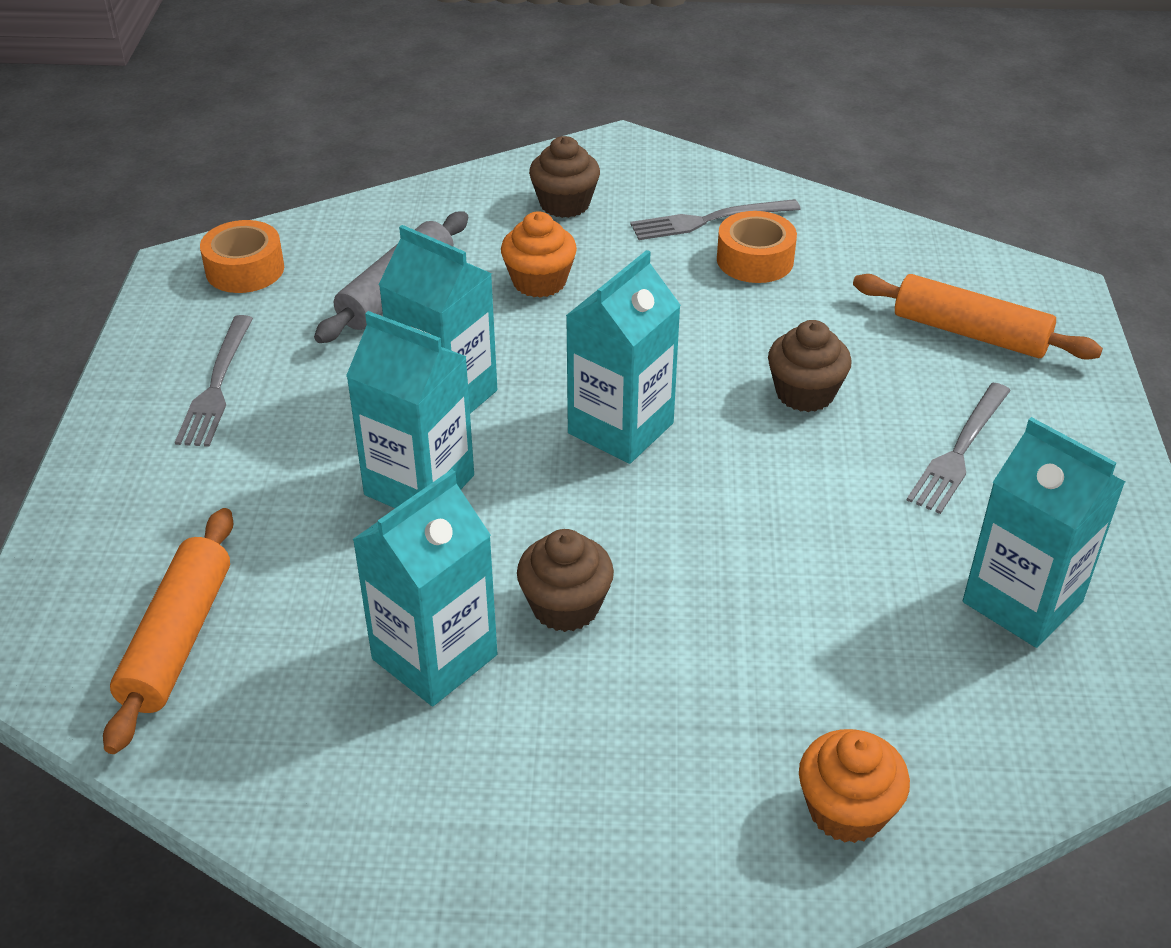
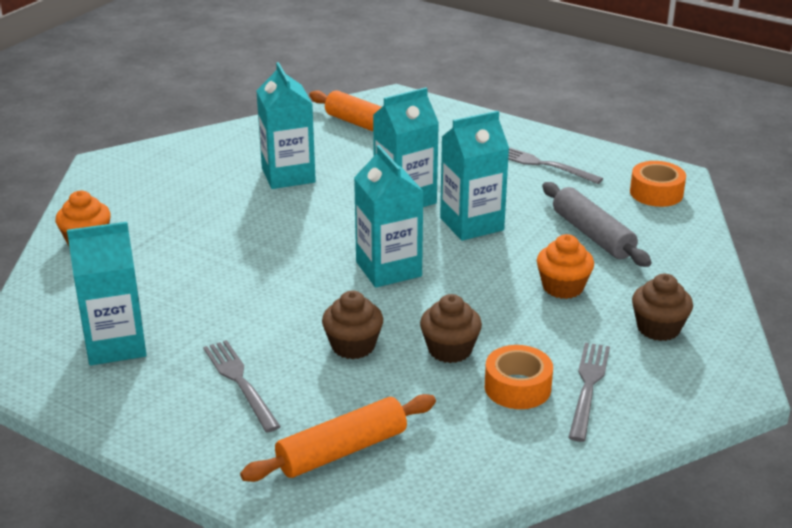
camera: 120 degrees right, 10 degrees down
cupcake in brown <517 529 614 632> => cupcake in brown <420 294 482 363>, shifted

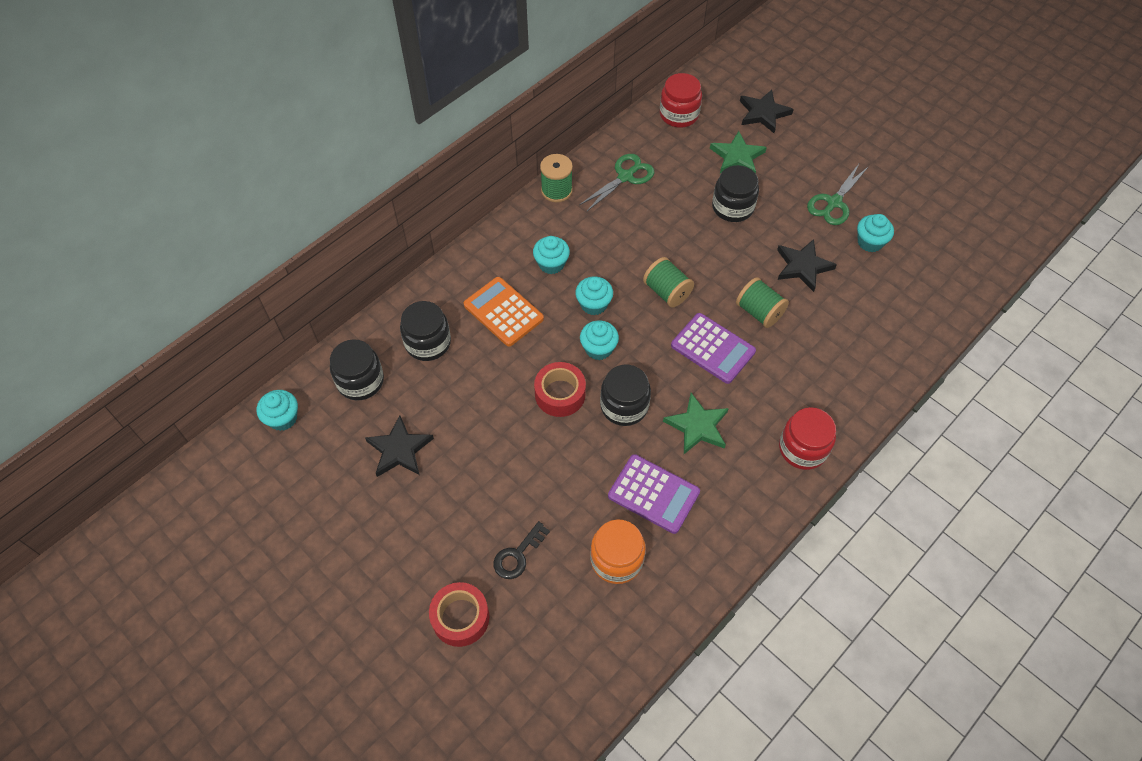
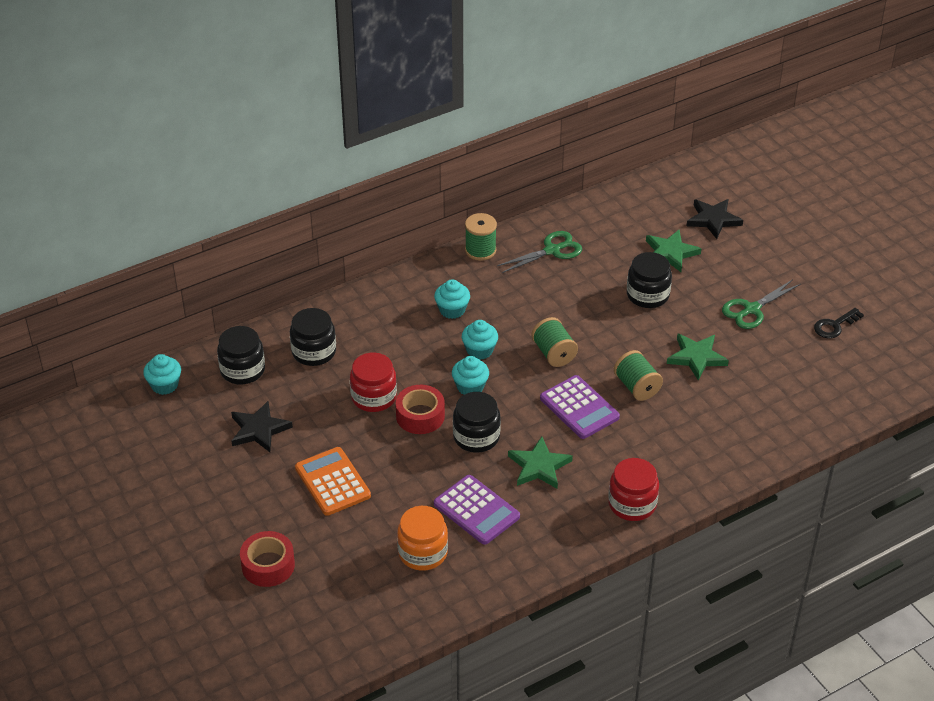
camera: 15 degrees right, 15 degrees down
calculator in orange <464 277 544 346> => calculator in orange <295 447 371 516>, shifted
key in black <493 521 550 579> => key in black <814 308 864 338>, shifted
jar in red <660 73 702 128> => jar in red <350 353 397 412>, shifted
star in black <777 239 837 292> => star in green <667 333 729 380>
cupcake in turquoise <857 214 894 252> => nothing

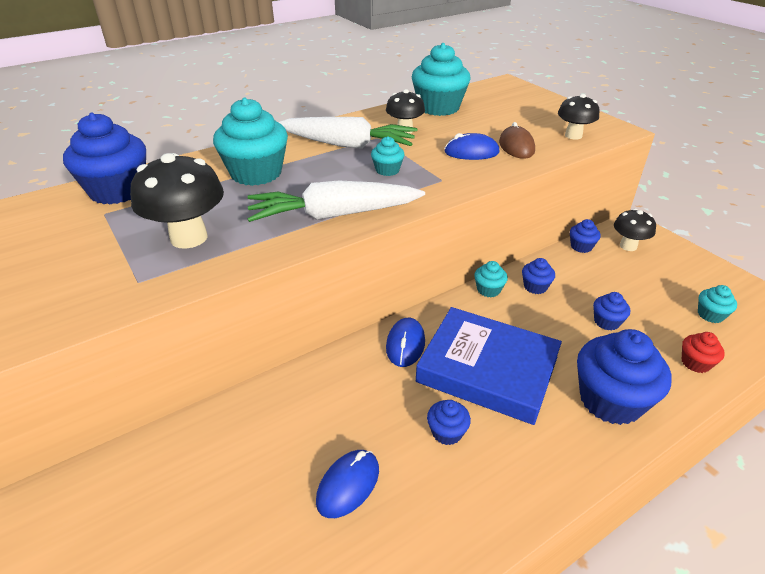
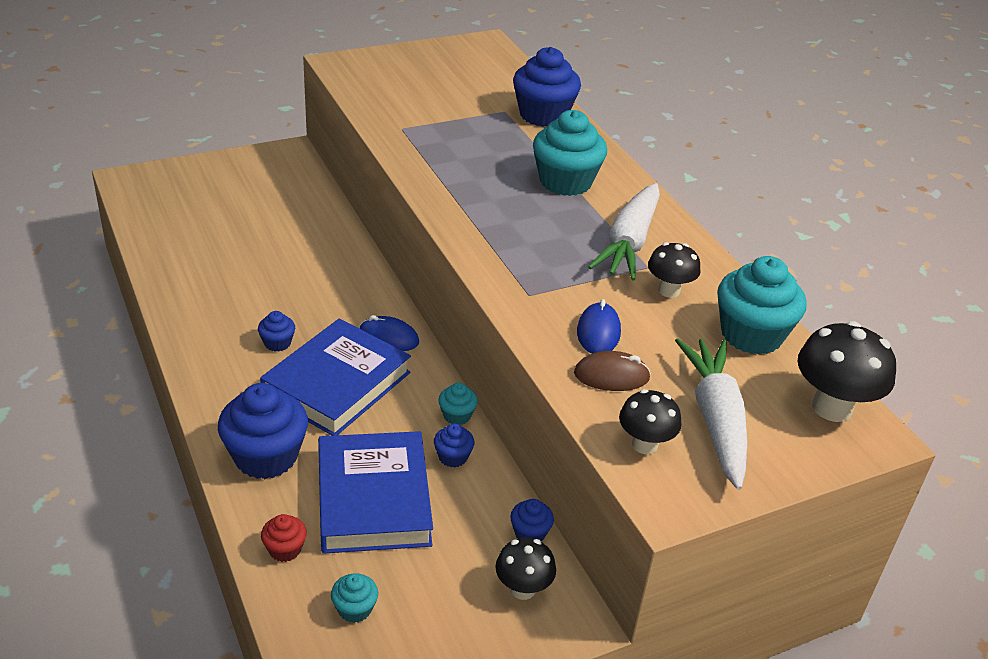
camera: 95 degrees right, 0 degrees up
mushroom in black <130 153 224 249> => mushroom in black <797 321 896 422>, shifted
carrot in white <247 180 425 222> => carrot in white <675 338 748 490>, shifted
mouse in blue <316 450 379 518> => nothing
cupcake in turquoise <371 136 405 176> => nothing
cupcake in blue <593 292 630 331> => book in blue <318 431 433 554>

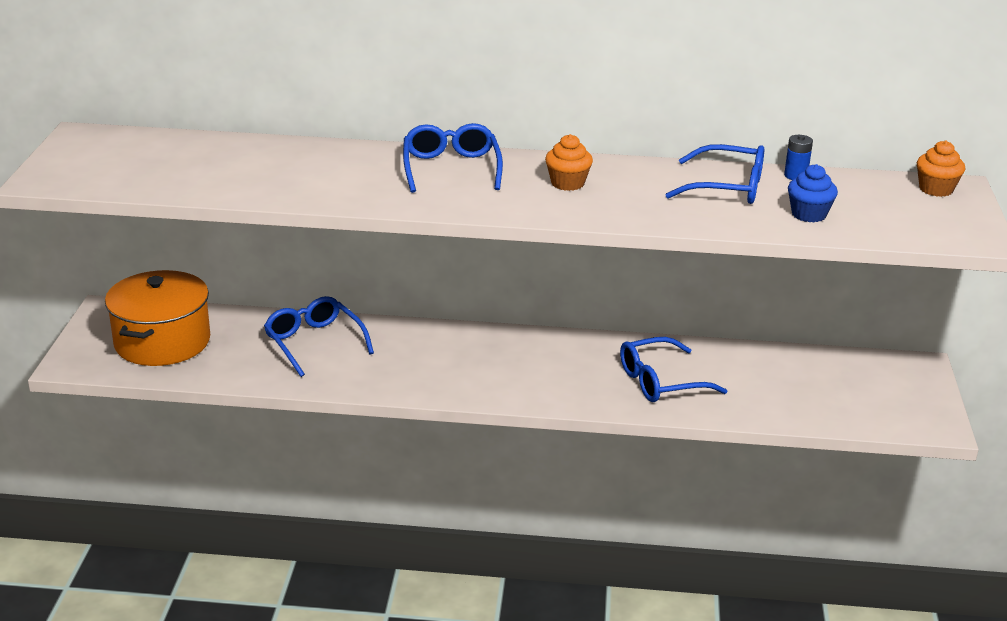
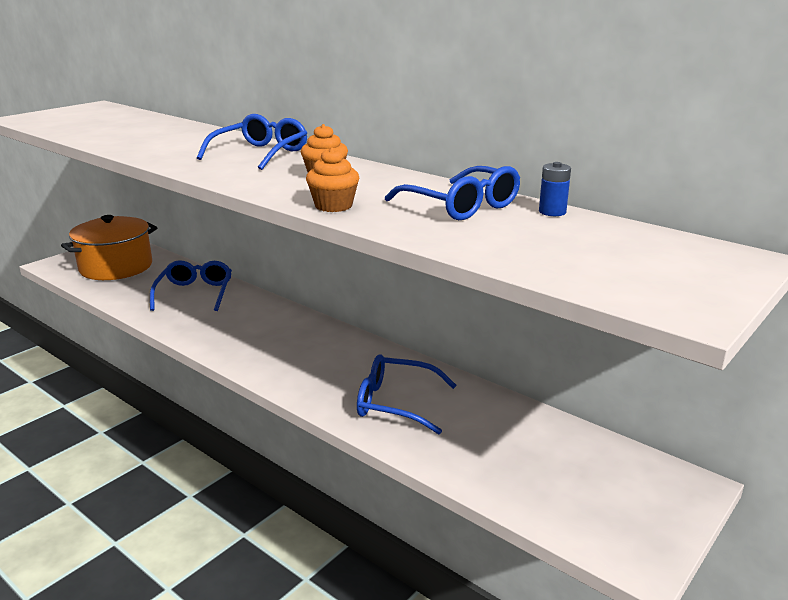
camera: 35 degrees right, 5 degrees down
cupcake in blue <788 164 838 222> => nothing
cupcake in orange <917 140 965 197> => cupcake in orange <306 147 359 212>, shifted

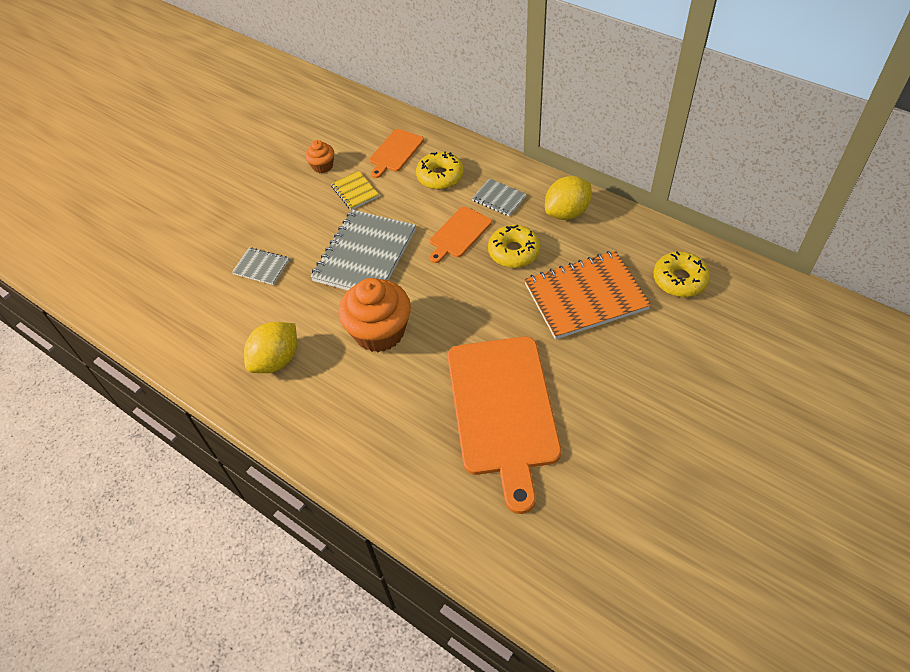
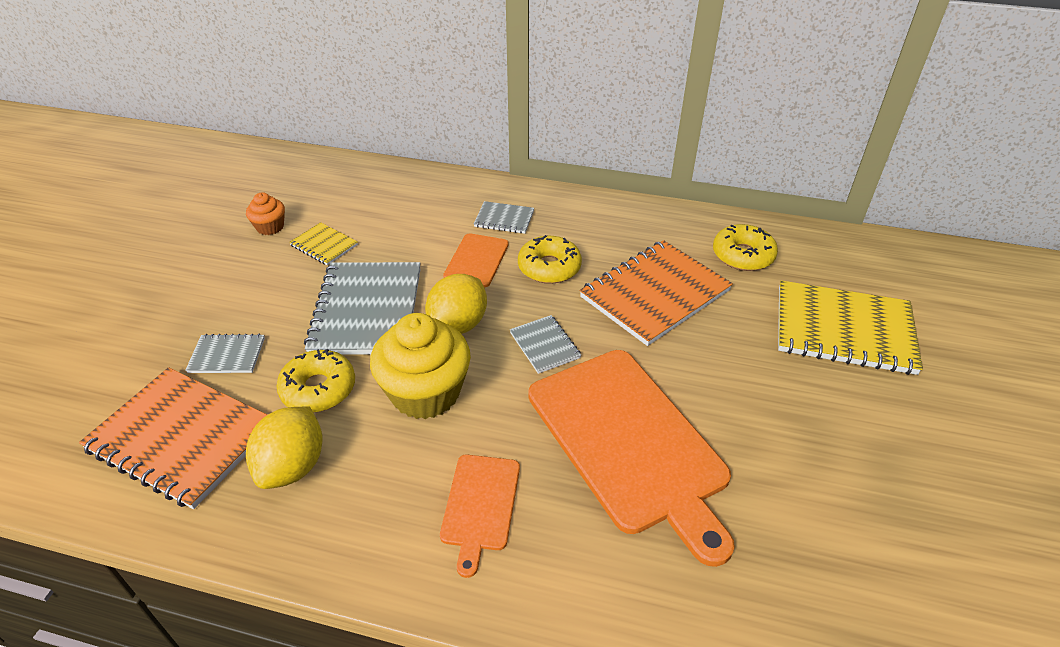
camera: 25 degrees left, 10 degrees down
cupcake in orange <338 278 411 352> => cupcake in yellow <370 313 471 419>
cutting board in orange <369 129 424 178> => cutting board in orange <440 455 520 578>, shifted
donut in yellow <416 151 464 189> => donut in yellow <276 349 355 413>, shifted
lemon in yellow <545 176 592 220> => lemon in yellow <425 274 487 334>, shifted
nothing => notebook in orange <79 367 267 509>
nothing => notebook in grey <510 315 581 374>
nothing => notebook in yellow <778 281 923 375>

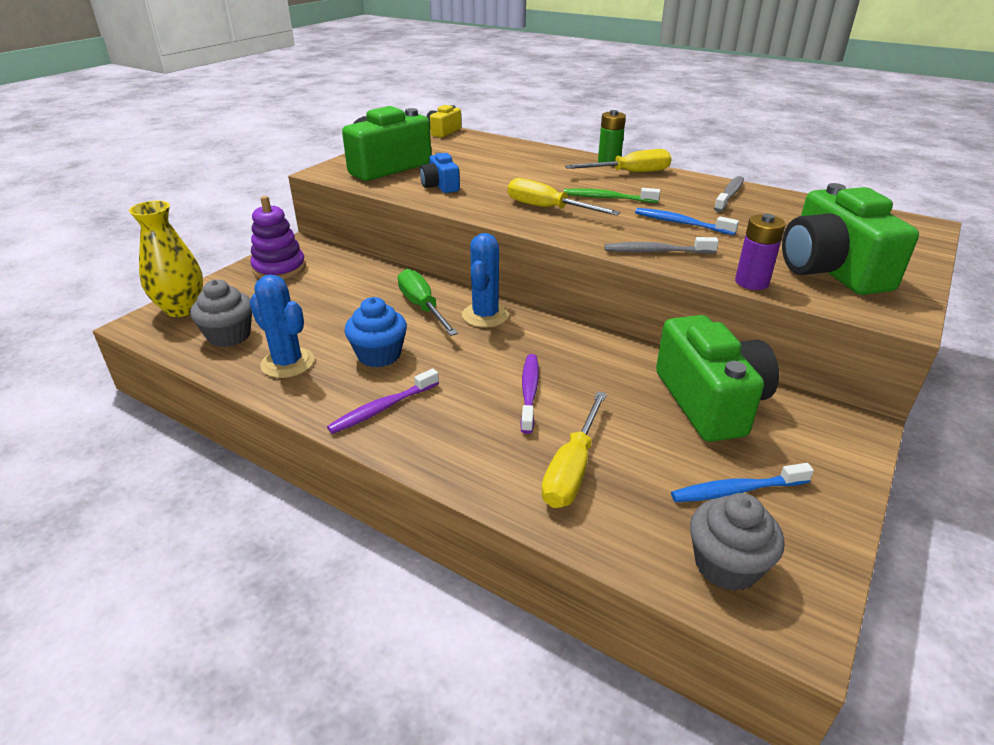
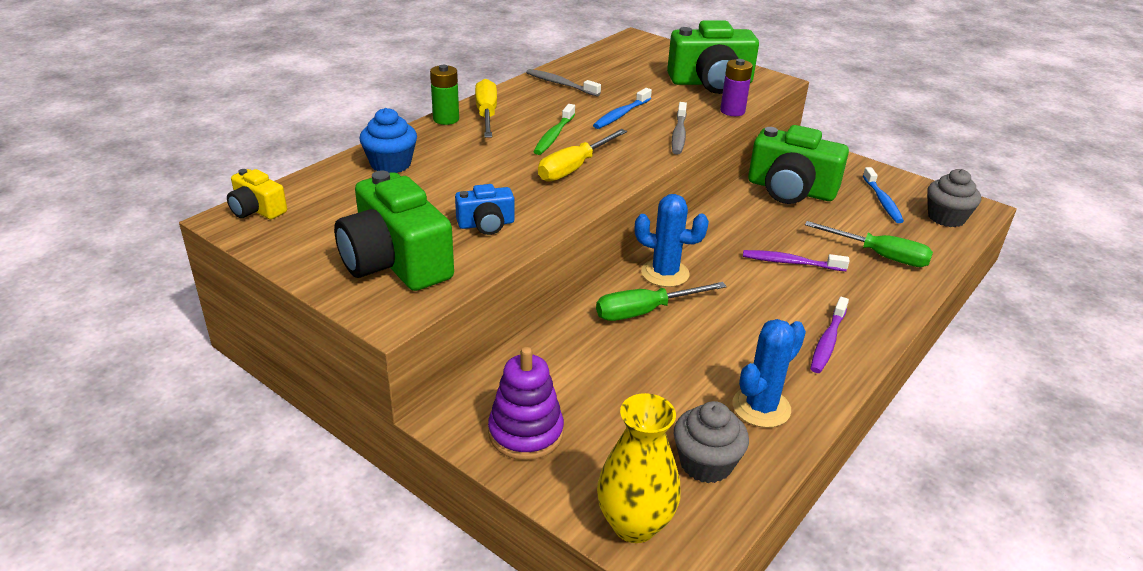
camera: 85 degrees left, 0 degrees up
toothbrush in purple <327 368 439 434> => toothbrush in purple <810 297 849 373>, 60 degrees clockwise
cupcake in blue <344 297 407 367> => cupcake in blue <360 108 417 173>, shifted
screwdriver in yellow <541 391 607 508> => screwdriver in green <805 221 933 267>
camera in green <656 315 779 442> => camera in green <748 125 849 204>, 150 degrees counterclockwise

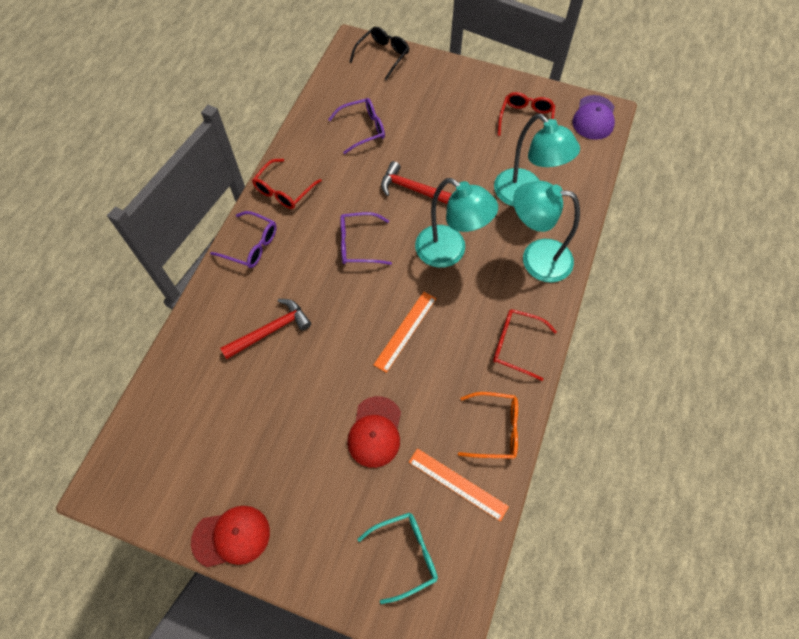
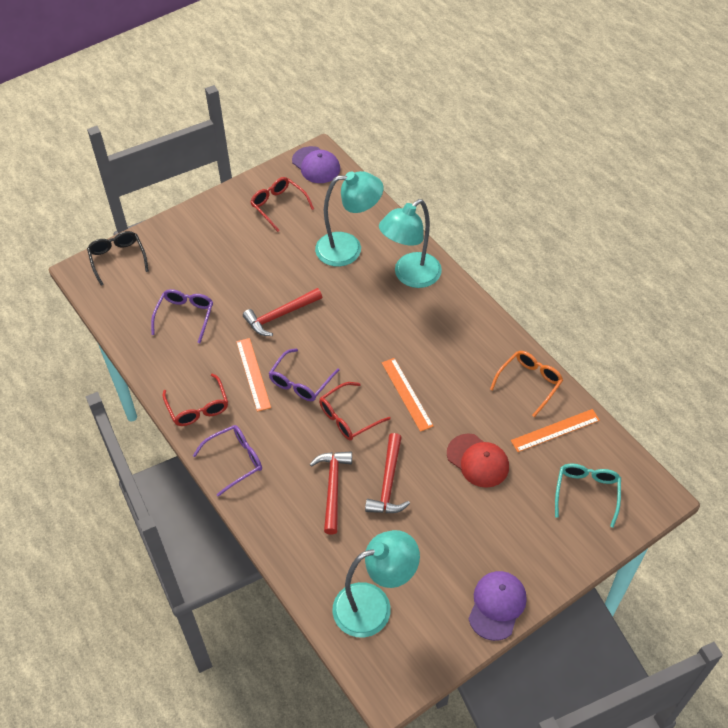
camera: 55 degrees left, 10 degrees down
cap in red <191 506 270 567> => cap in purple <468 571 527 641>
lamp in turquoise <415 178 498 268> => lamp in turquoise <332 530 420 638>, shifted
glasses in red <493 309 557 381> => glasses in red <319 382 391 441>, shifted
nothing => ruler in orange <236 338 271 412>
nothing => hammer in red <365 433 410 513>

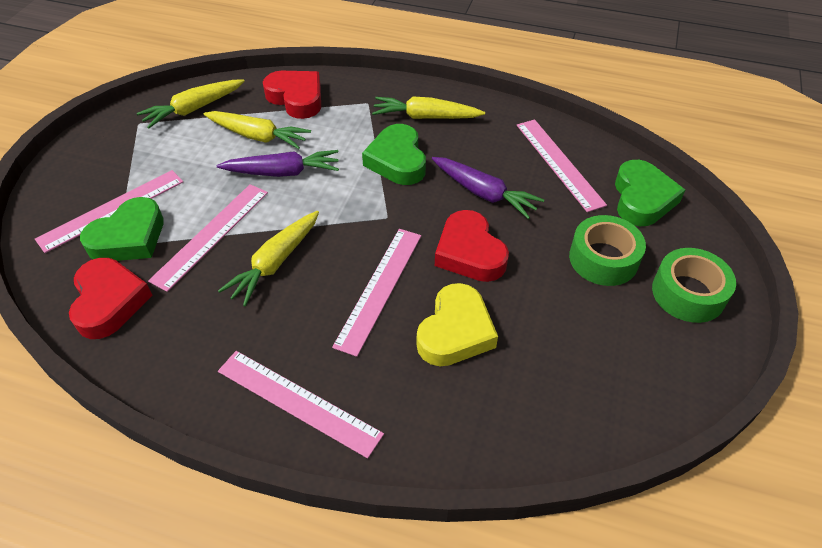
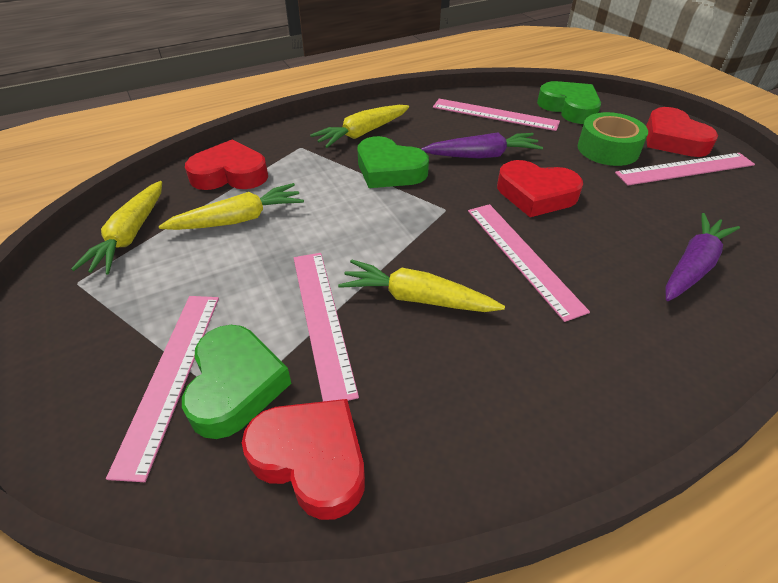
camera: 45 degrees left, 5 degrees down
carrot in purple <217 150 339 177> => carrot in purple <665 213 740 301>, shifted
carrot in yellow <218 211 319 307> => carrot in yellow <338 259 505 312>, 120 degrees clockwise
ruler in pink <218 351 384 458> => ruler in pink <615 153 755 185>, shifted
heart in yellow <417 283 498 366> => nothing
tape in green <652 248 736 323> => heart in red <646 107 718 157>

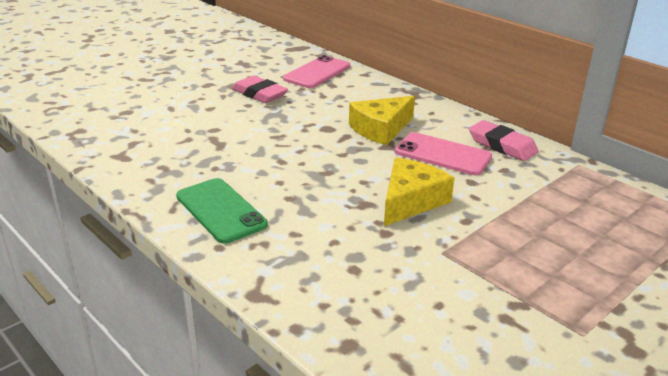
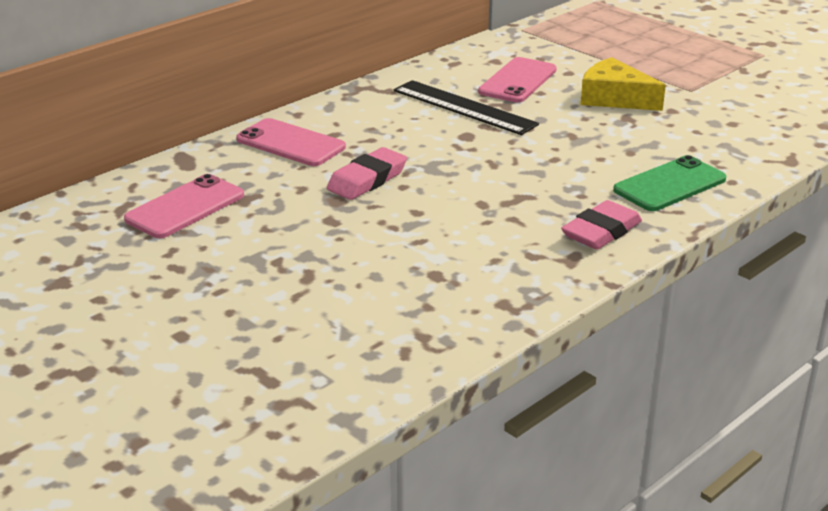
camera: 90 degrees left, 0 degrees up
cheese in yellow <349 96 415 145> => ruler in black <394 80 539 135>
eraser in pink <469 120 539 161> => eraser in pink <561 200 642 250>, shifted
nothing => phone in pink <124 174 244 238>

